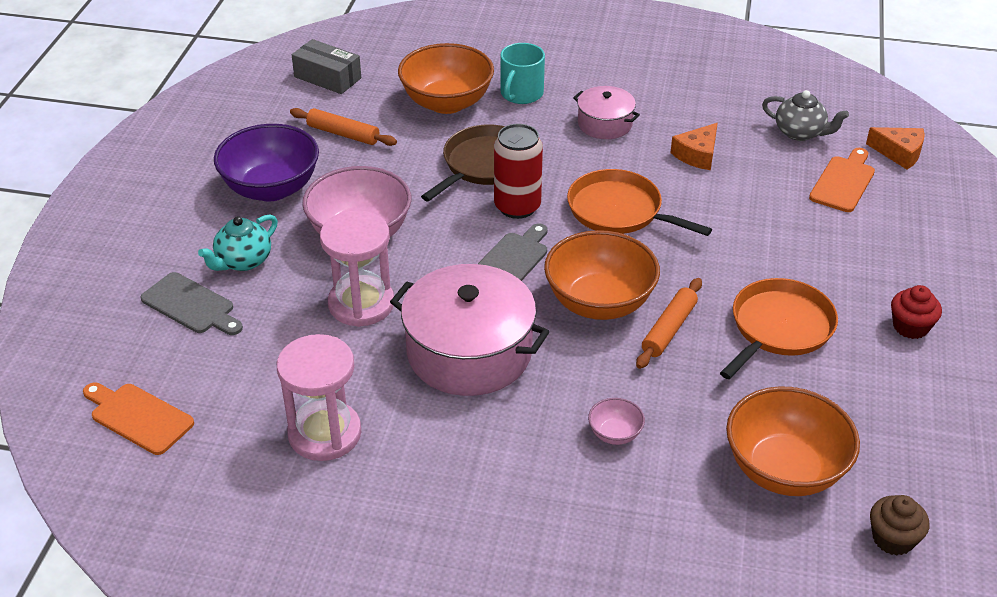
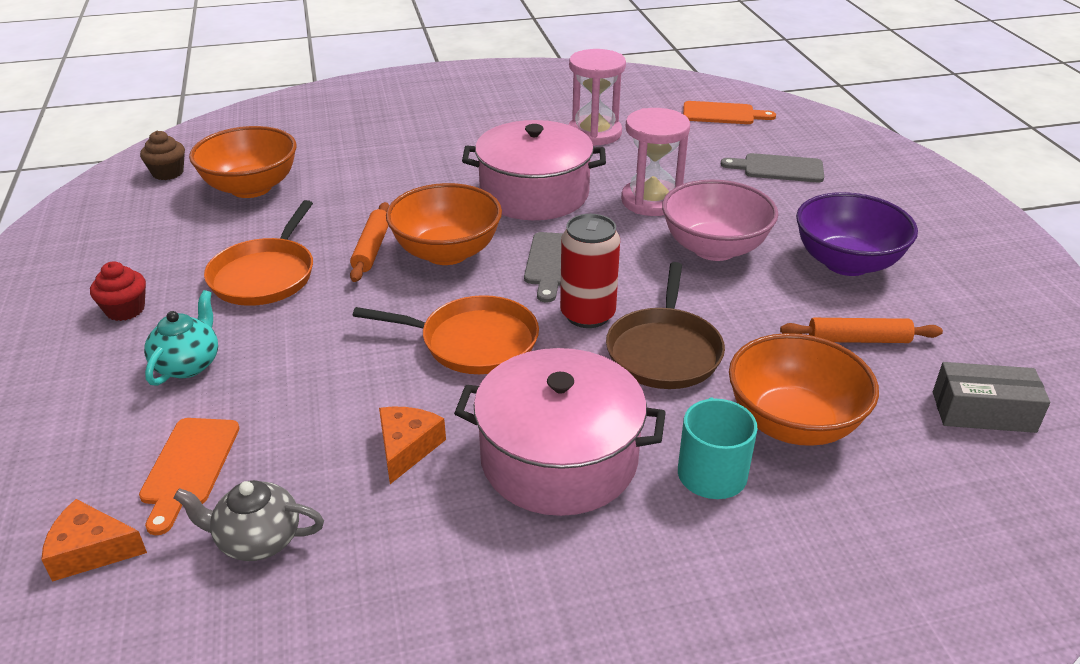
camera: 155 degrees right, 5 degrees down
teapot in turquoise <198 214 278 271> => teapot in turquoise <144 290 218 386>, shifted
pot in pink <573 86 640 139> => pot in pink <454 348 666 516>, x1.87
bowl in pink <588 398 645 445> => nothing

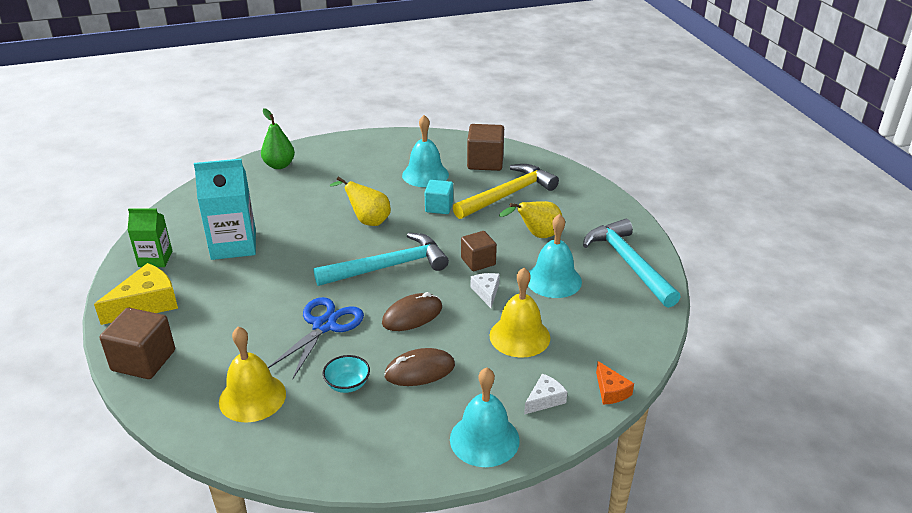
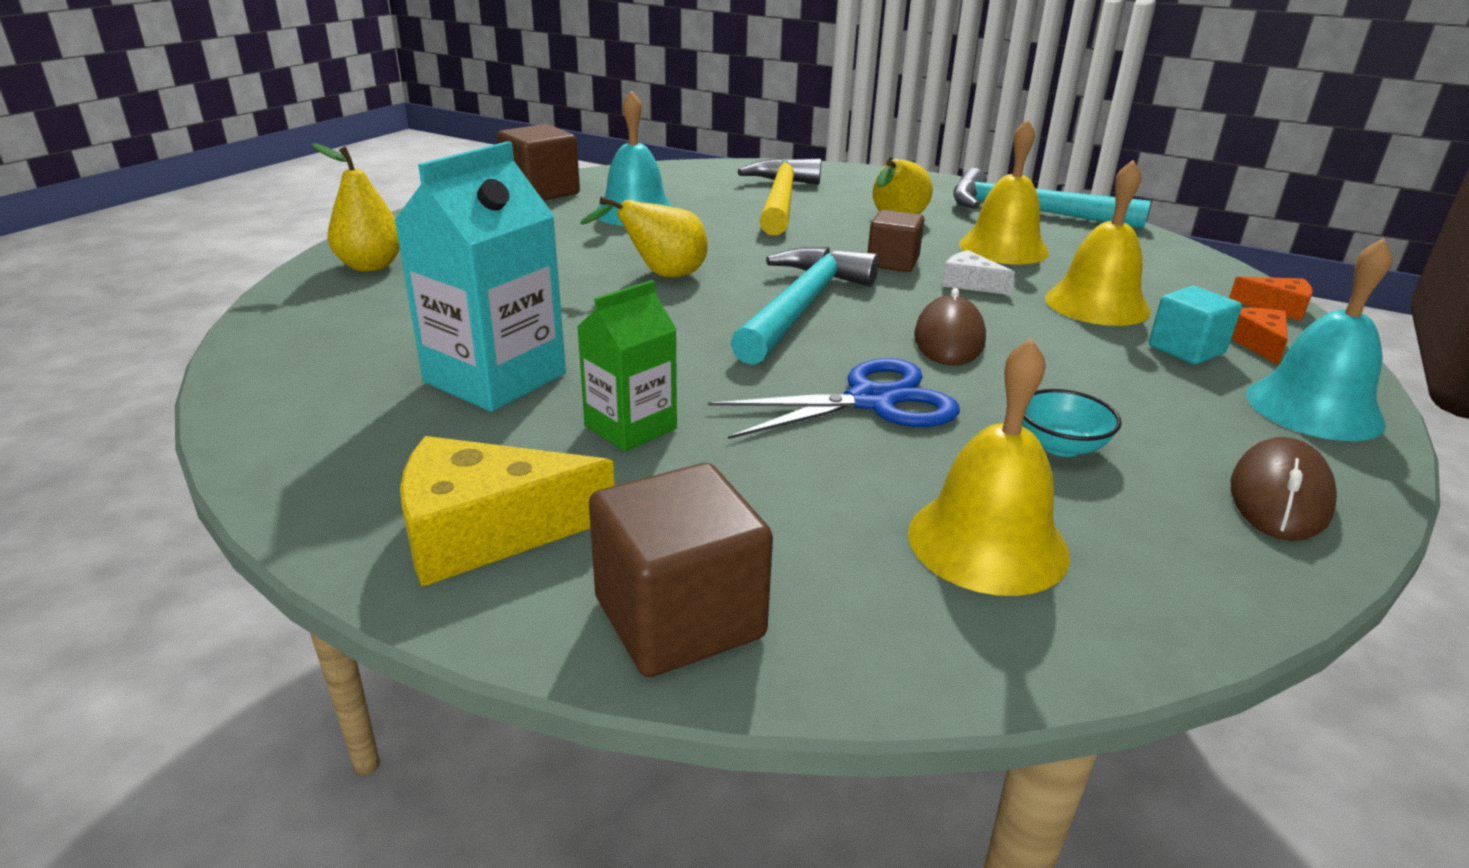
camera: 45 degrees left, 5 degrees down
cheese in yellow <94 263 178 325> => cheese in yellow <400 436 614 587>, 105 degrees counterclockwise
carton in green <127 208 172 267> => carton in green <577 280 677 452>, shifted
pear in green <261 108 295 169> => pear in yellow <312 143 400 272>
scissors in blue <268 297 364 378> => scissors in blue <708 358 960 439>, 90 degrees clockwise
mouse in brown <384 348 455 386> => mouse in brown <1231 437 1337 541>, shifted
cube in turquoise <425 180 453 214> => cube in turquoise <1149 286 1242 365>, shifted
cube in brown <467 124 504 171> => cube in brown <497 124 580 201>, shifted
cheese in white <524 374 567 415> => cheese in orange <1231 308 1288 365>
bell in turquoise <528 214 582 298> => bell in yellow <959 119 1049 264>

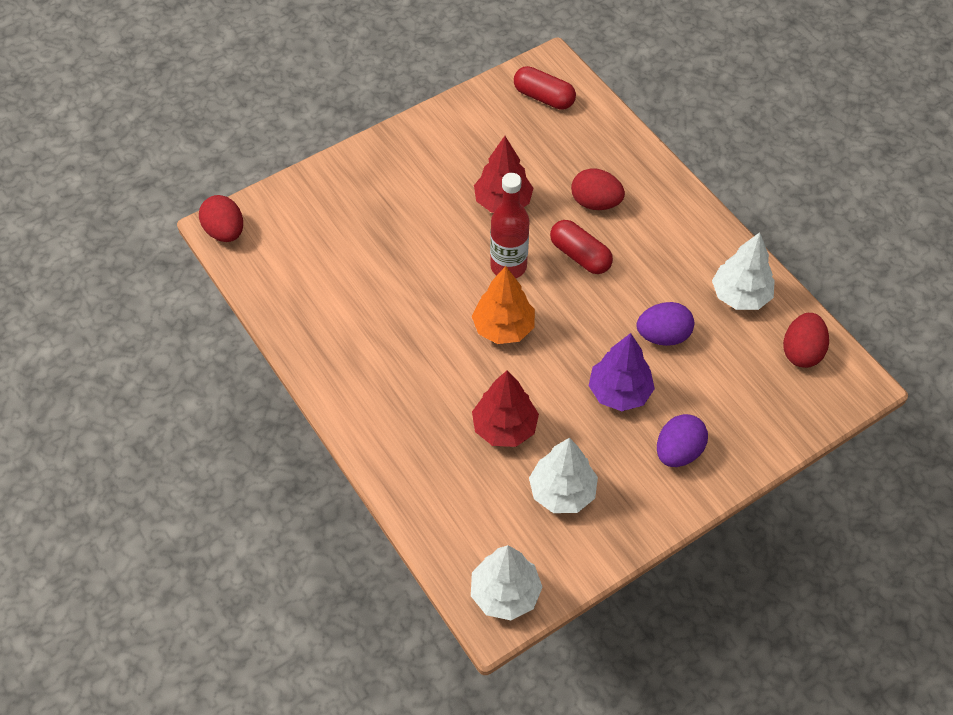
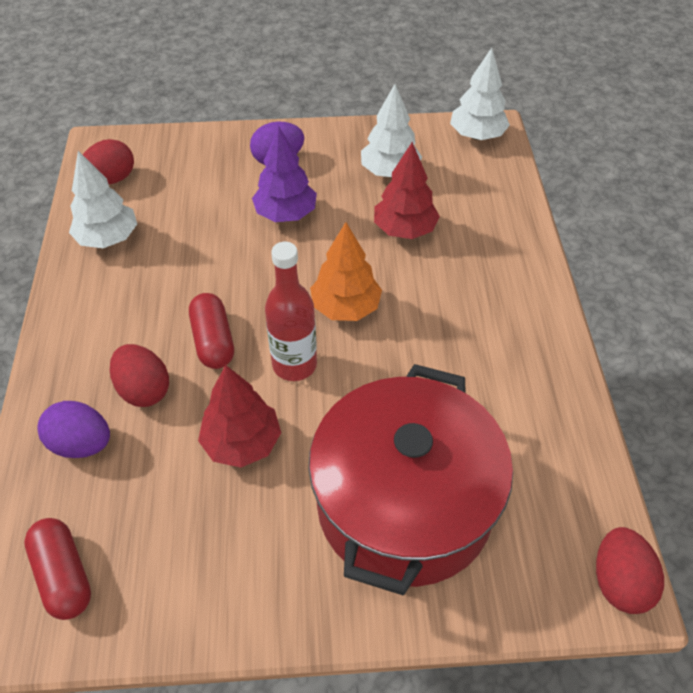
camera: 150 degrees left, 5 degrees down
egg in purple <637 302 694 346> => egg in purple <37 401 110 458>, shifted
nothing => pot in red <308 364 513 595>

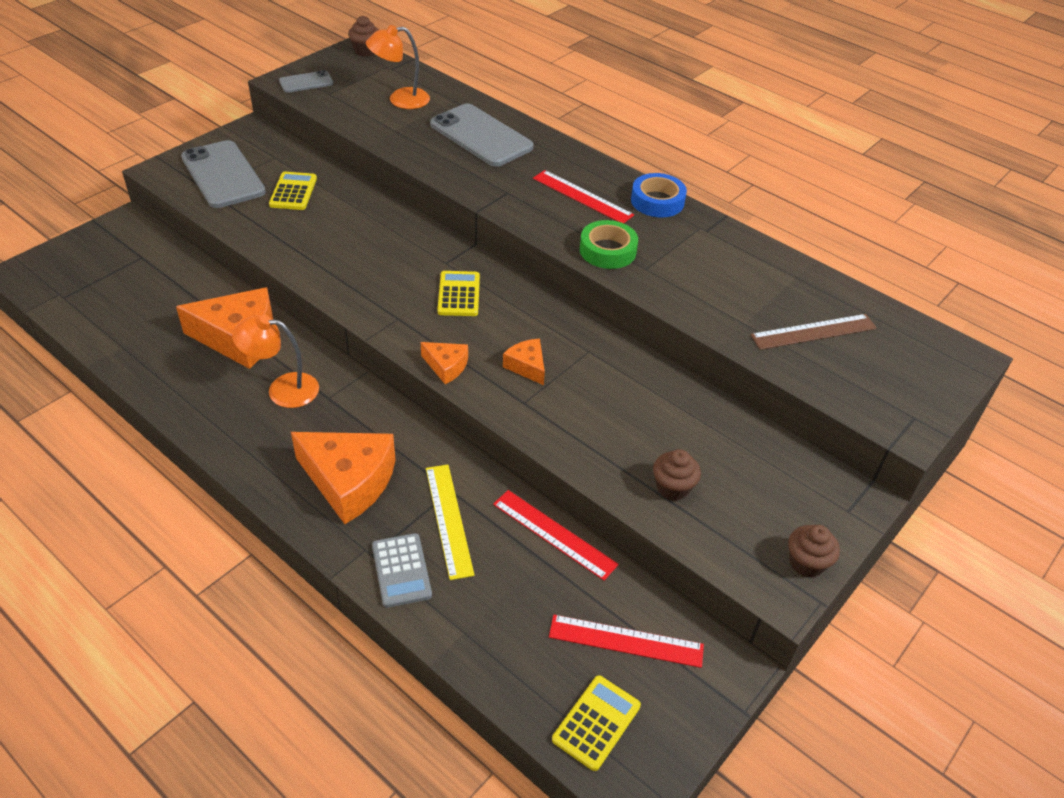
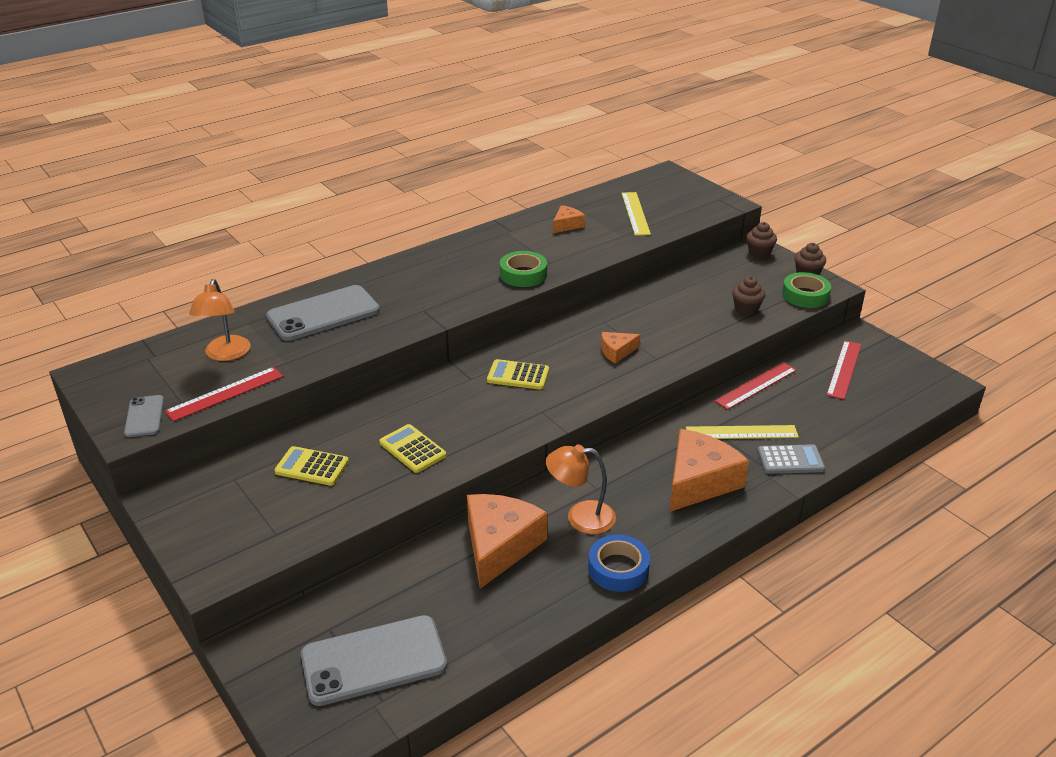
camera: 75 degrees left, 10 degrees down
phone in grey <181 140 266 208> => phone in grey <301 615 447 706>, shifted
lamp in orange <232 315 319 408> => lamp in orange <546 444 616 534>, 75 degrees clockwise
cupcake in brown <348 16 379 57> => cupcake in brown <746 222 777 259>, shifted
cheese in orange <421 342 468 384> => cheese in orange <553 205 585 233>, shifted
ruler in red <533 170 634 223> => ruler in red <165 367 283 422>, shifted
calculator in yellow <552 675 641 771> => calculator in yellow <379 424 446 473>, shifted
tape in blue <631 173 687 217> => tape in blue <588 535 650 592>, shifted
ruler in brown <751 314 877 350> => ruler in yellow <621 192 651 236>
nothing => tape in green <782 272 831 308>

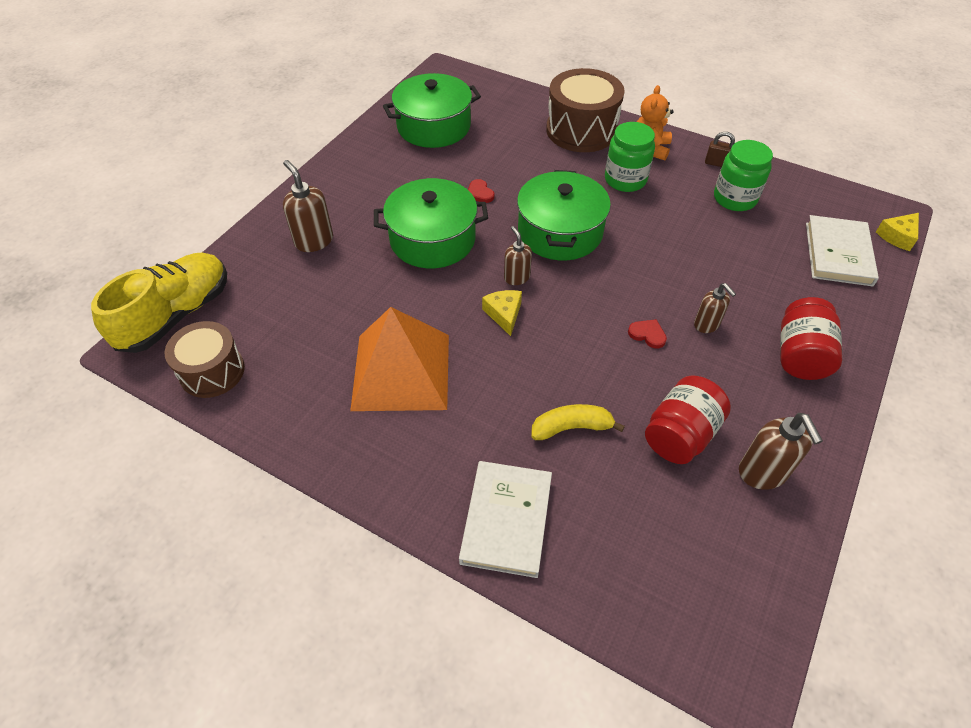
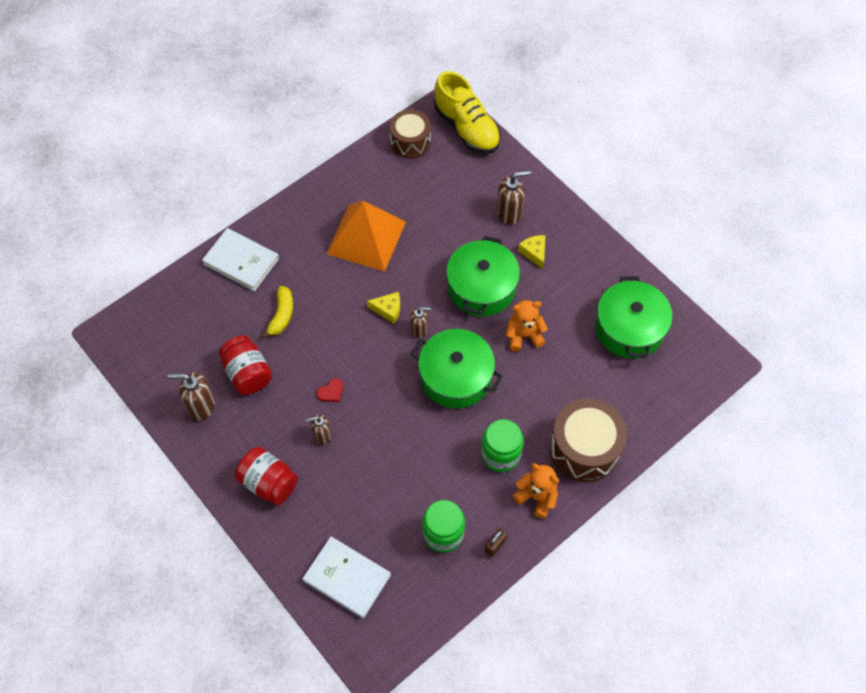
camera: 110 degrees right, 10 degrees up
heart in red <468 179 494 203> => teddy bear in orange <506 300 548 352>
cheese in yellow <876 213 919 251> => cheese in yellow <518 235 545 269>, shifted

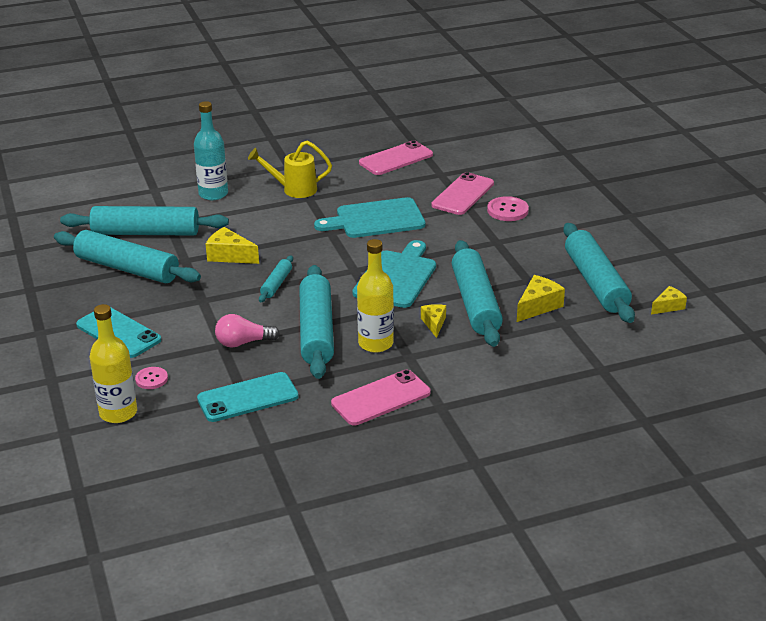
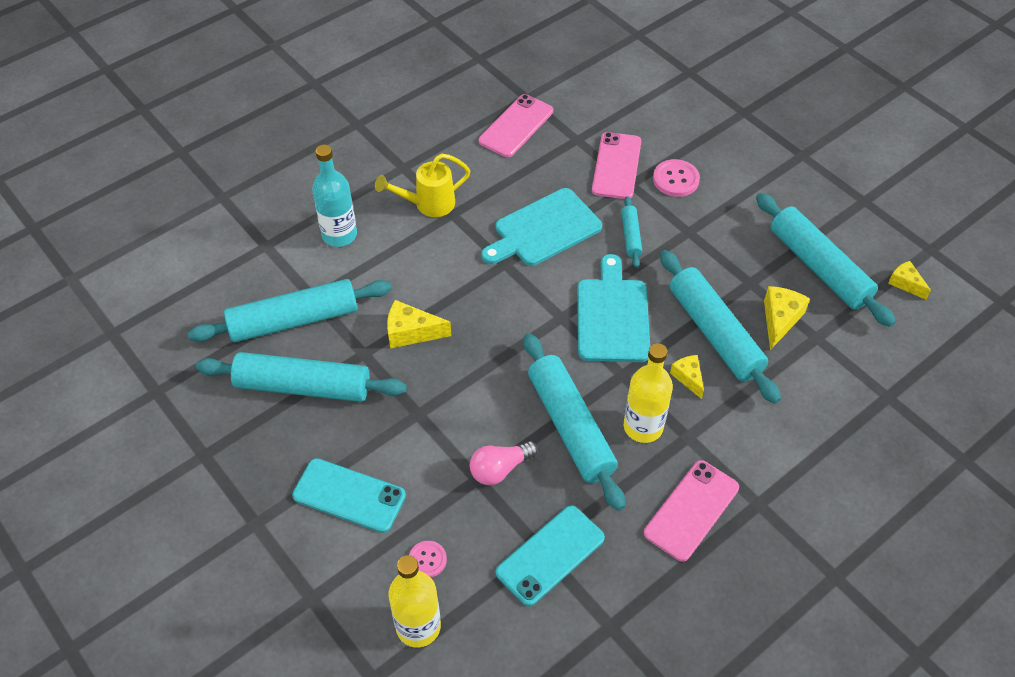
camera: 20 degrees left, 20 degrees up
rolling pin in turquoise <259 255 293 302> => rolling pin in turquoise <621 196 642 268>, shifted
cheese in yellow <651 286 687 314> => cheese in yellow <888 261 931 300>, 75 degrees counterclockwise

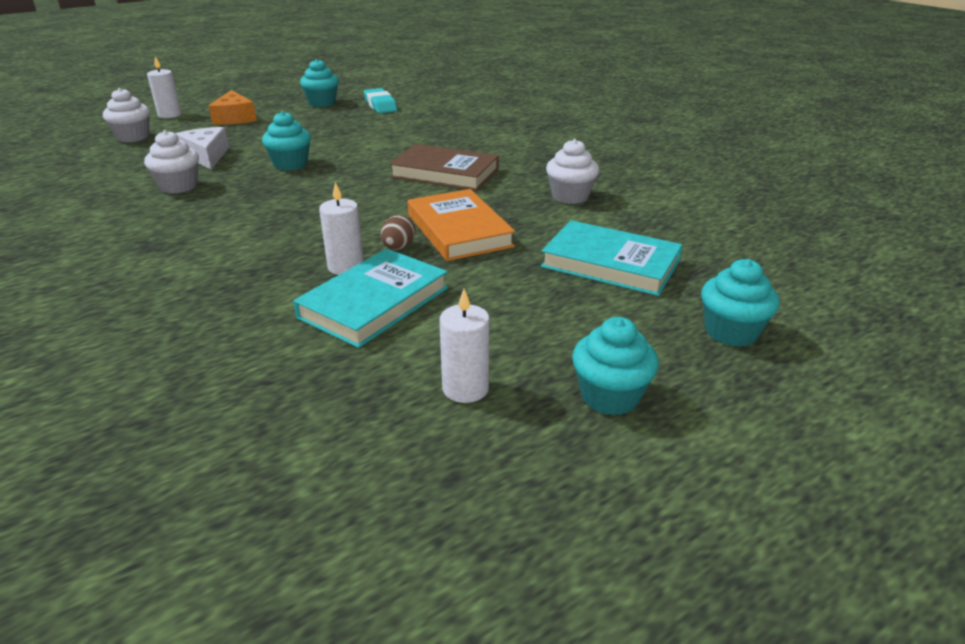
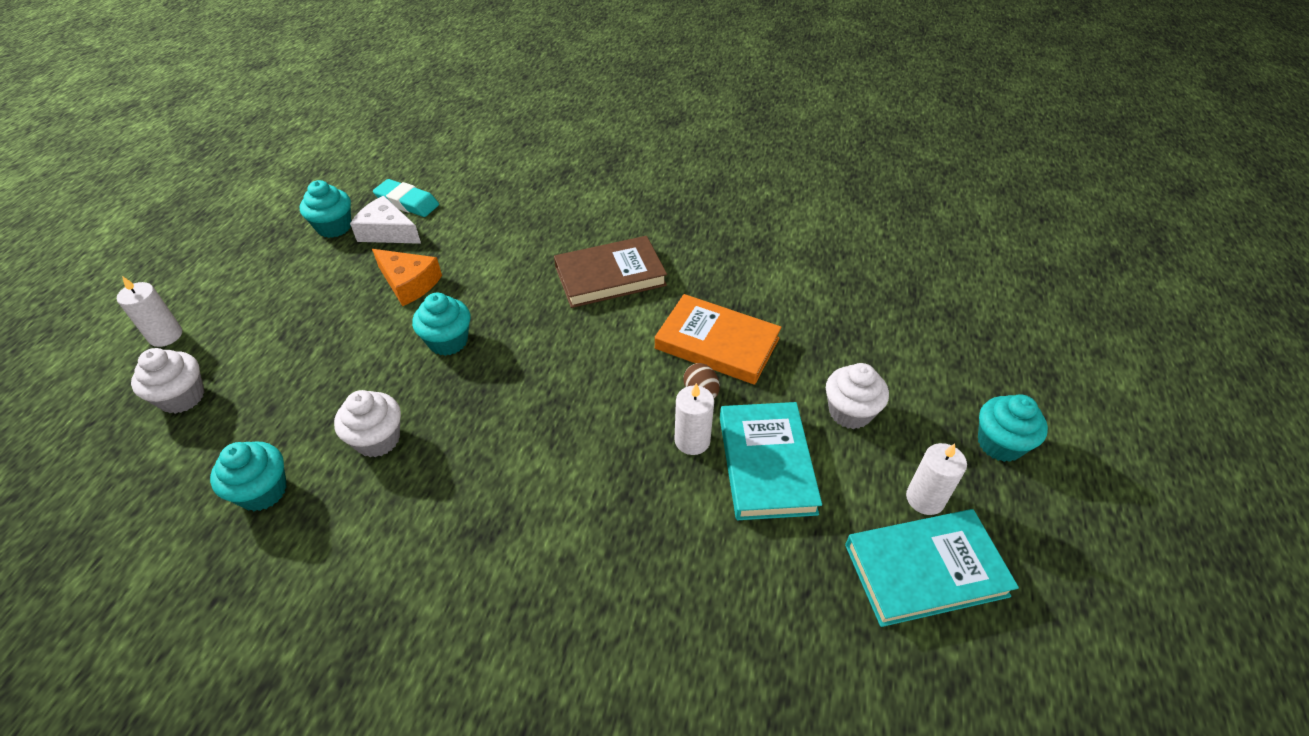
camera: 40 degrees left, 15 degrees up
cheese in white <175 127 229 170> => cheese in white <350 196 421 244>, shifted
cheese in orange <209 90 257 125> => cheese in orange <372 249 442 306>, shifted
book in turquoise <541 220 683 296> => book in turquoise <845 509 1019 627>, shifted
cupcake in white <546 139 599 204> => cupcake in white <826 363 889 429>, shifted
cupcake in turquoise <701 259 779 347> => cupcake in turquoise <210 441 287 511>, shifted

